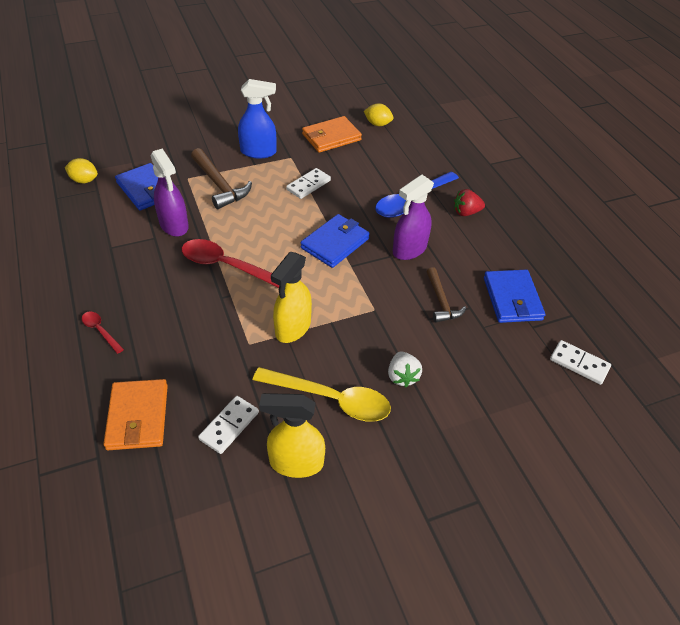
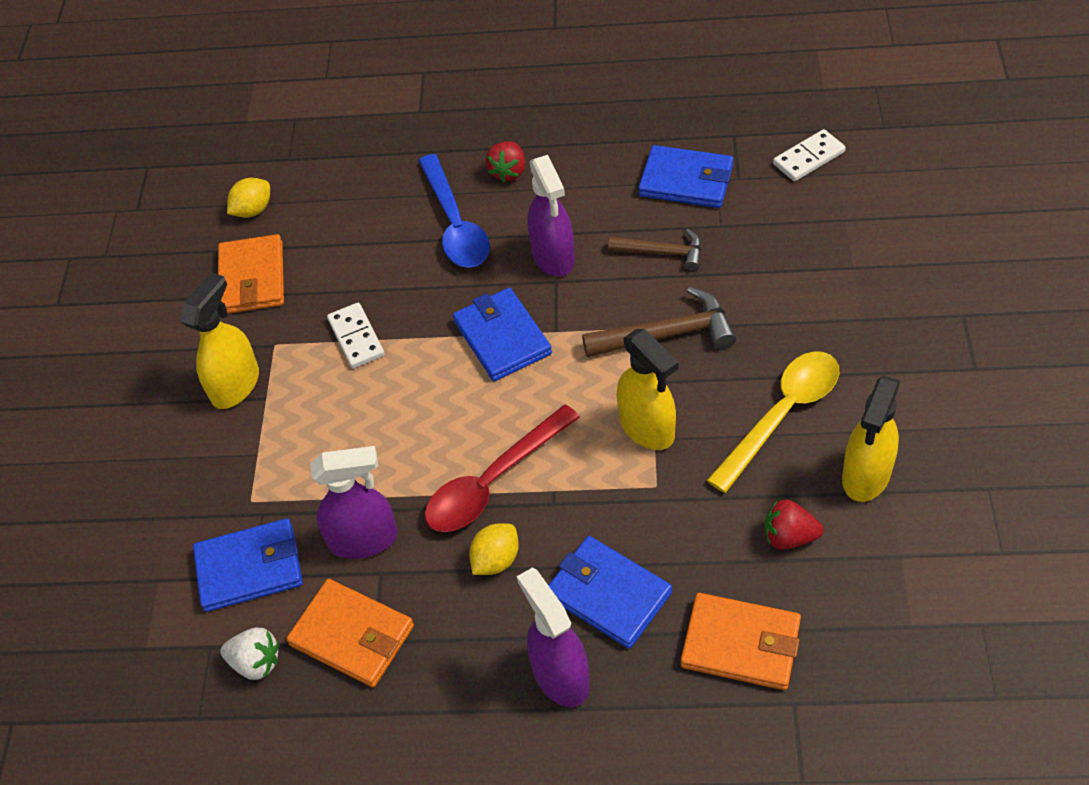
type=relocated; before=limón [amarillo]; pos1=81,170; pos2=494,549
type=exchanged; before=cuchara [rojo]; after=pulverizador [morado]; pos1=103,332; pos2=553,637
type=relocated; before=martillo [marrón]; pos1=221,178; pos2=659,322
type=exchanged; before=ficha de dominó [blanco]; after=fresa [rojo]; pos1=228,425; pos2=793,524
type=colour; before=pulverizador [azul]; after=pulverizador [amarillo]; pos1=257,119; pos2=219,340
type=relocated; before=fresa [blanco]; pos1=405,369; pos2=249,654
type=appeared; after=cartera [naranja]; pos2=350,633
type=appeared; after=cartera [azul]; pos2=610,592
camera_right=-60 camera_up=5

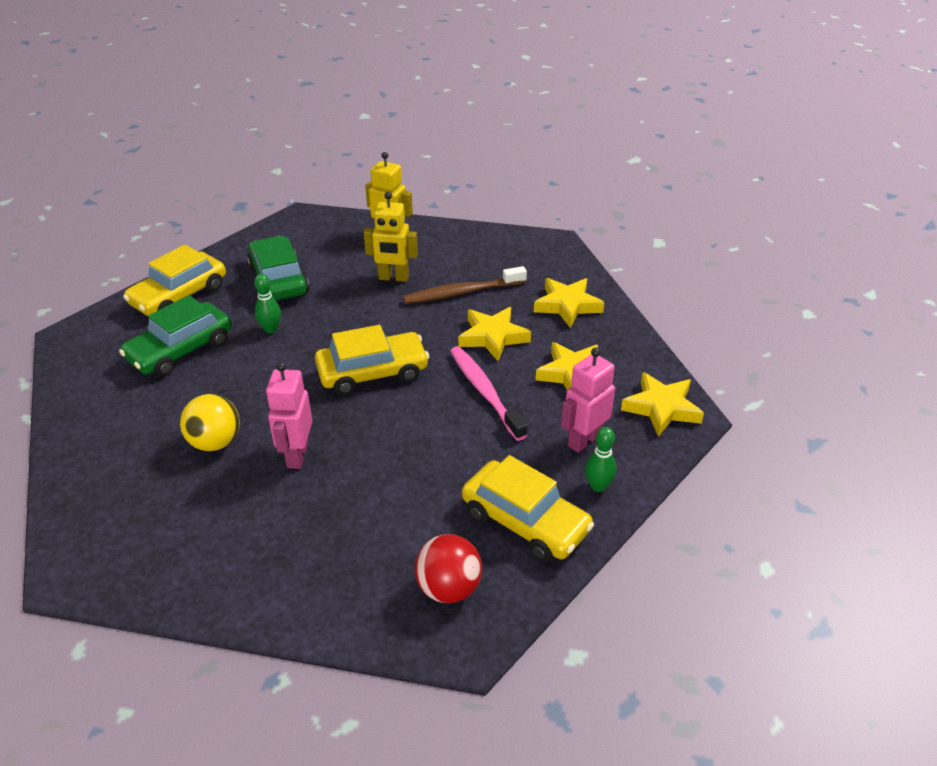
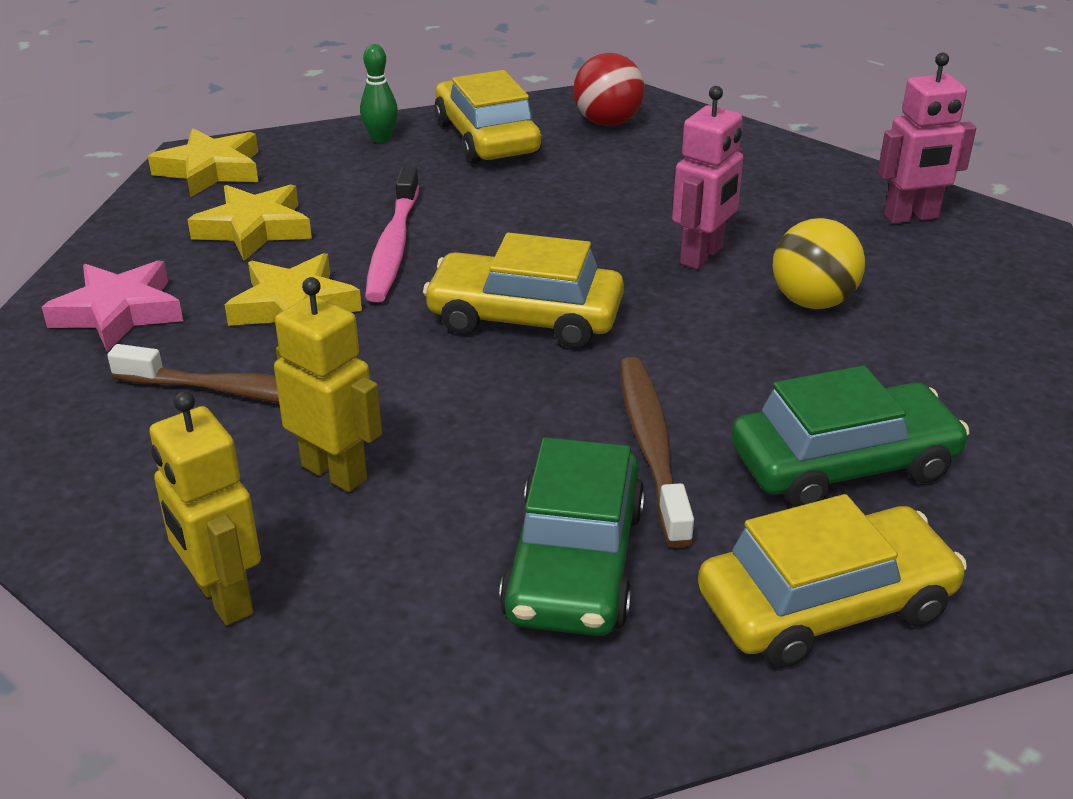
type=exchanged; before=bolo [verde]; after=cepillo de dientes [marrón]; pos1=267,303; pos2=657,452
type=colour; before=estrella [amarillo]; after=estrella [rosa]; pos1=569,303; pos2=112,306
type=relocated; before=robot [rosa]; pos1=588,400; pos2=927,138
camera_right=-150 camera_up=-5

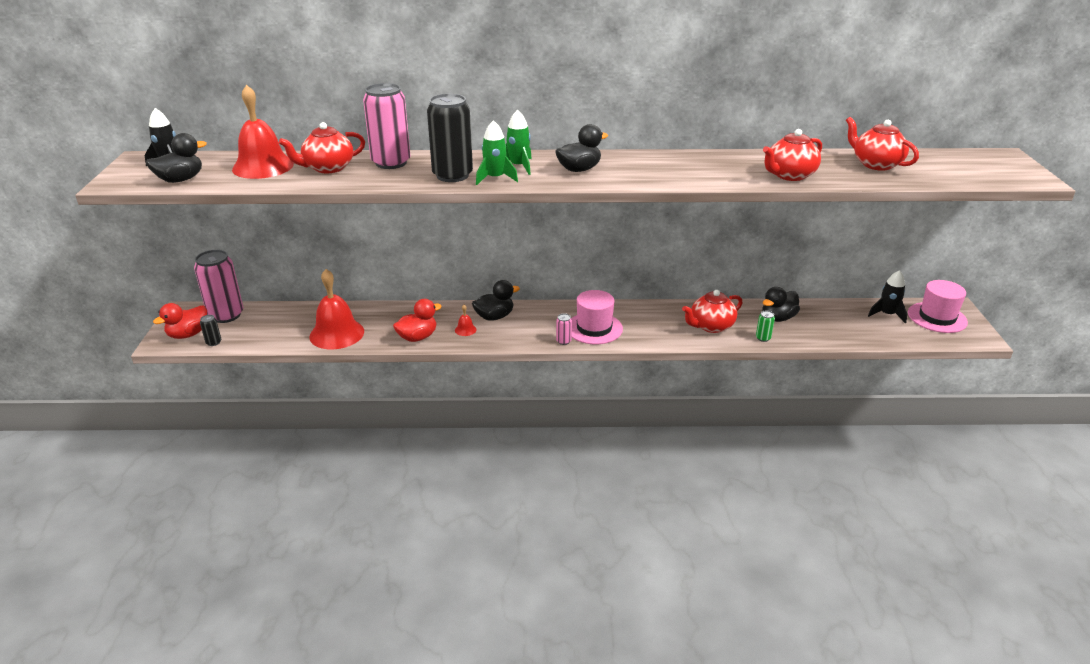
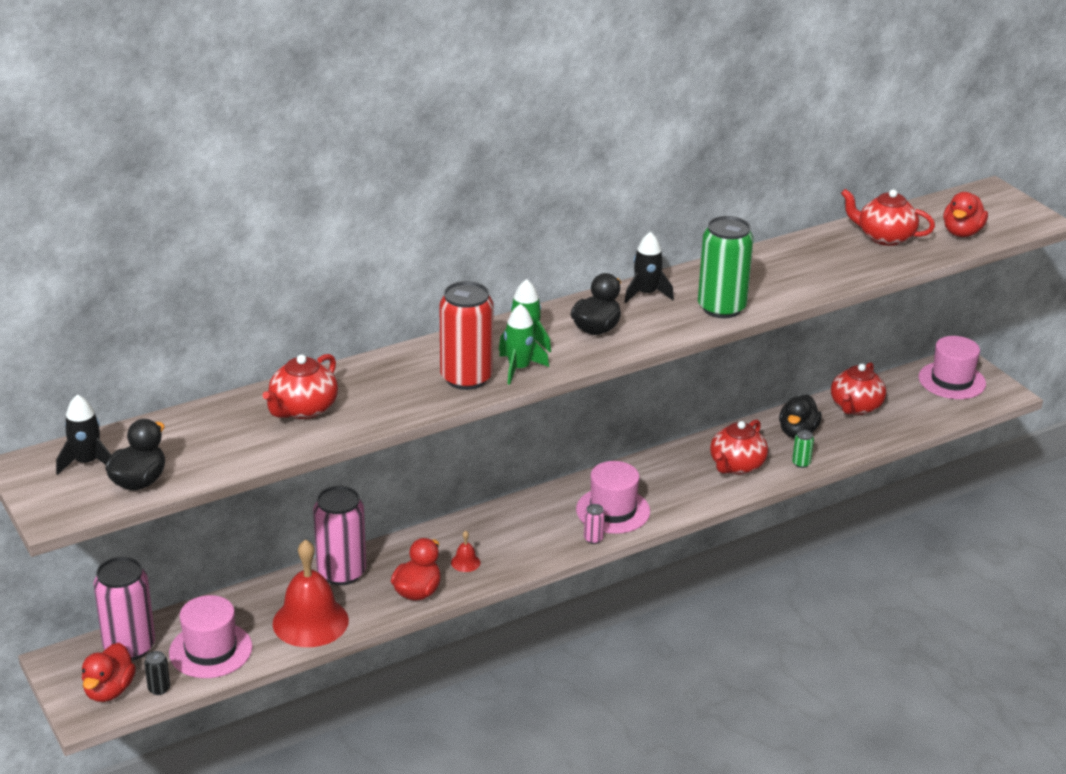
type=missing; before=campana [rojo]; pos1=263,132
type=relocated; before=lata [rosa]; pos1=386,126; pos2=339,535
type=colour; before=lata [negro]; after=lata [rojo]; pos1=450,138; pos2=467,335
type=missing; before=pato [negro]; pos1=496,300
type=relocated; before=tetera [rojo]; pos1=792,155; pos2=858,388
type=relocated; before=cohete [negro]; pos1=887,297; pos2=649,267
type=appeared; after=sombrero [rosa]; pos2=210,636
type=appeared; after=lata [verde]; pos2=726,267
type=appeared; after=pato [rojo]; pos2=965,214
camera_right=-30 camera_up=0

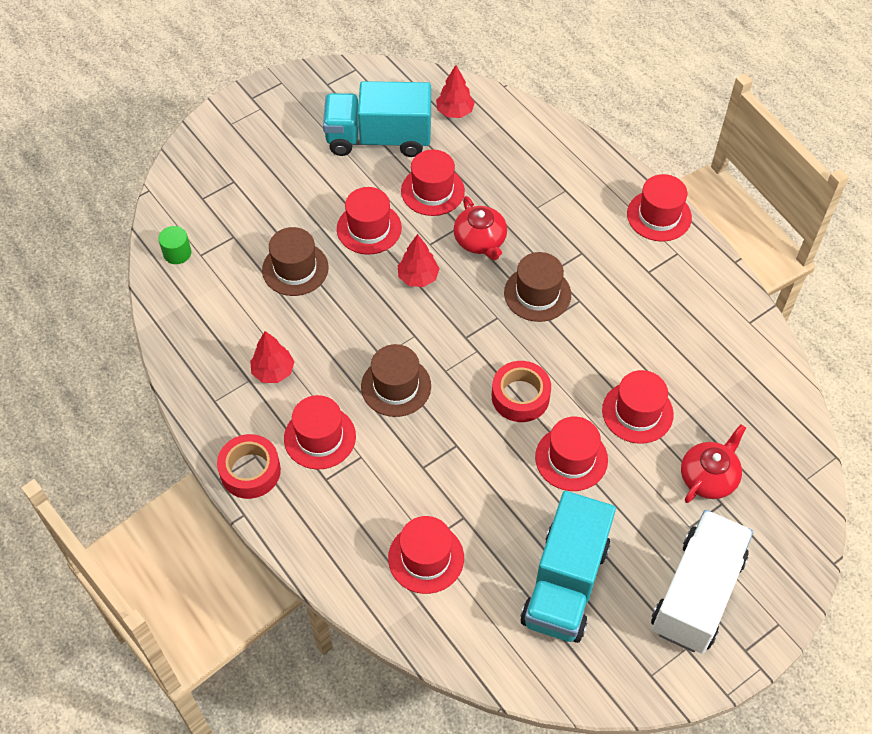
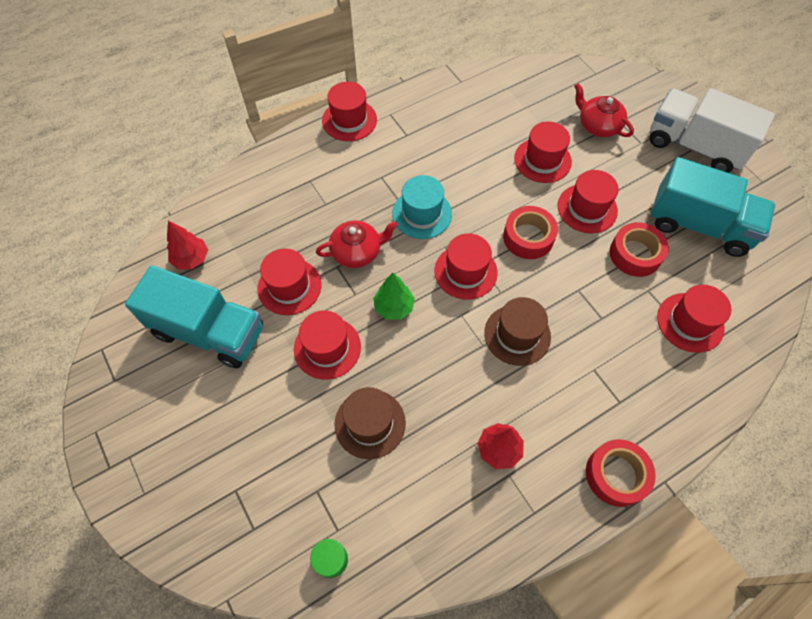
type=relocated; before=sombrero [rojo]; pos1=320,432; pos2=466,266
type=spun; before=camión [turquesa]; pos1=377,119; pos2=194,316; turn=-75
type=colour; before=árbol [rojo]; after=árbol [verde]; pos1=419,260; pos2=394,296
type=colour; before=sombrero [marrón]; after=sombrero [turquesa]; pos1=537,287; pos2=422,207
type=appeared; after=cinta adhesiva [rojo]; pos2=639,249
camera_right=-85 camera_up=5

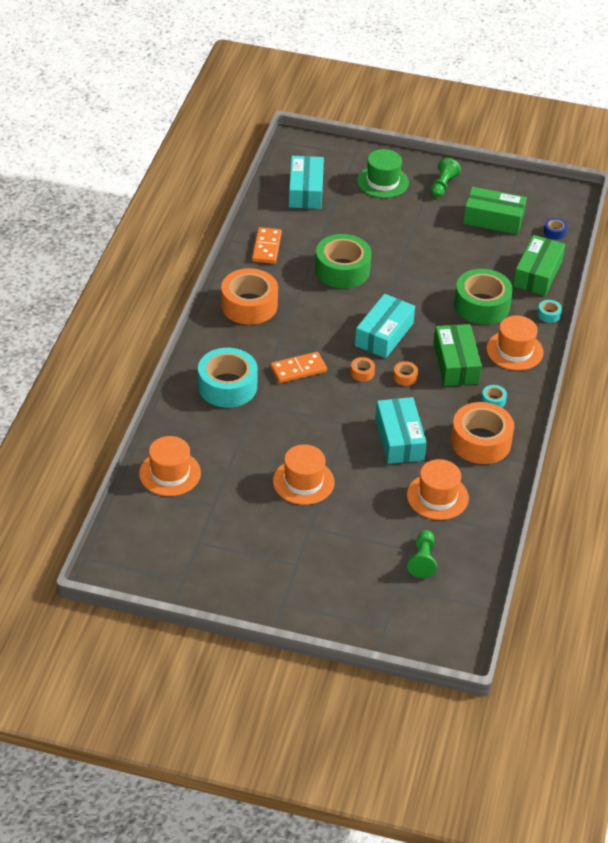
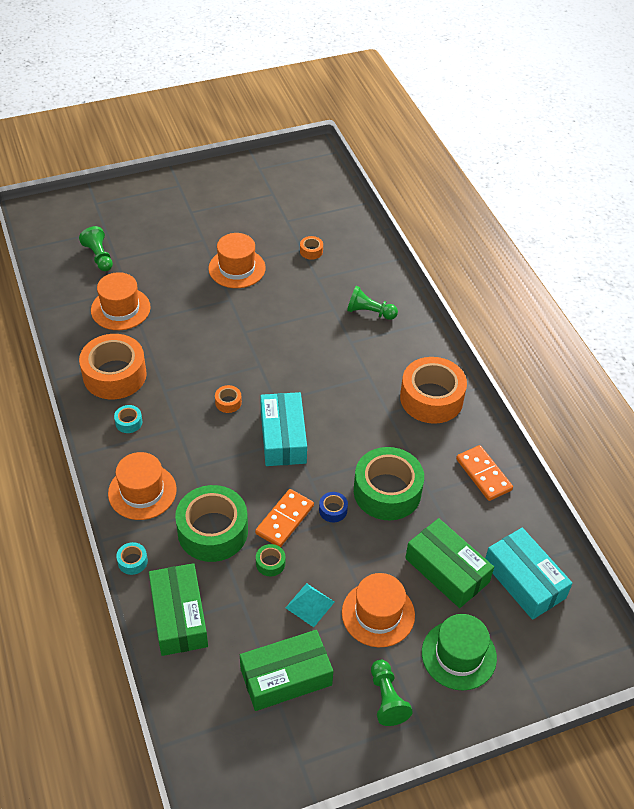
type=relocated; before=sombrero [naranja]; pos1=170,466; pos2=378,610
type=exchanged; before=cinta adhesiva [turquesa]; after=peón [verde]; pos1=228,378; pos2=372,303
type=relocated; before=ficha de dominó [naranja]; pos1=298,367; pos2=284,518
type=relocated; before=cinta adhesiva [naranja]; pos1=362,369; pos2=311,248
type=missing; before=caja [turquesa]; pos1=401,430
type=relocated; before=caja [verde]; pos1=457,355; pos2=449,563
type=relocated; before=cinta adhesiva [azul]; pos1=555,229; pos2=333,507
type=appeared; after=cinta adhesiva [verde]; pos2=270,560
type=appeared; after=pirámide [turquesa]; pos2=310,605
camera_right=145 camera_up=5

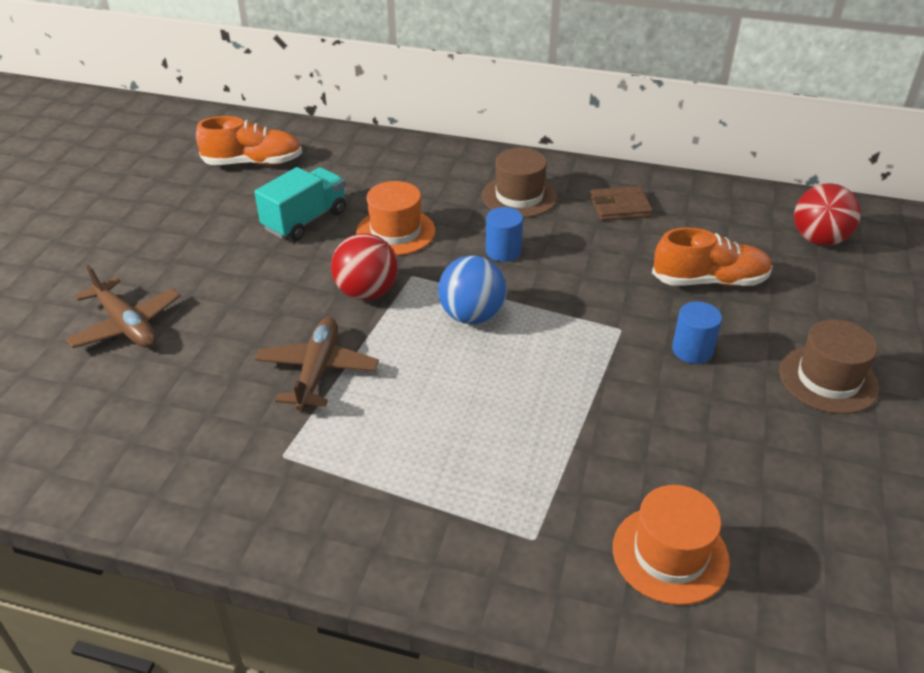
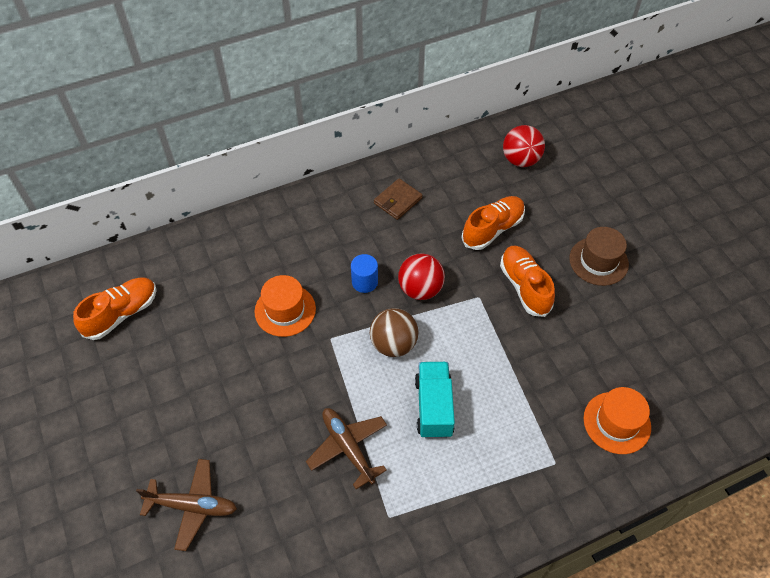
type=relocated; before=camión [turquesa]; pos1=300,204; pos2=435,400
type=relocated; before=pelota [rojo]; pos1=364,266; pos2=421,276
type=colour; before=pelota [azul]; after=pelota [marrón]; pos1=472,290; pos2=394,332
type=missing; before=sombrero [marrón]; pos1=519,183
type=exchanged; before=cilindro [azul]; after=zapato [naranja]; pos1=697,332; pos2=527,281
camera_right=-40 camera_up=15

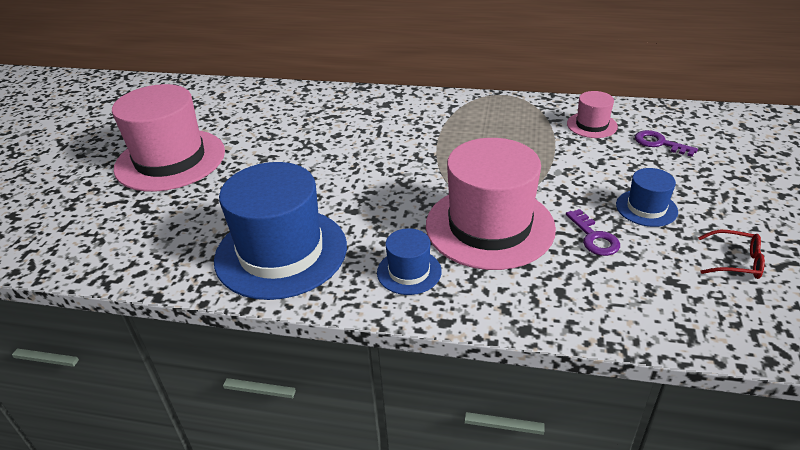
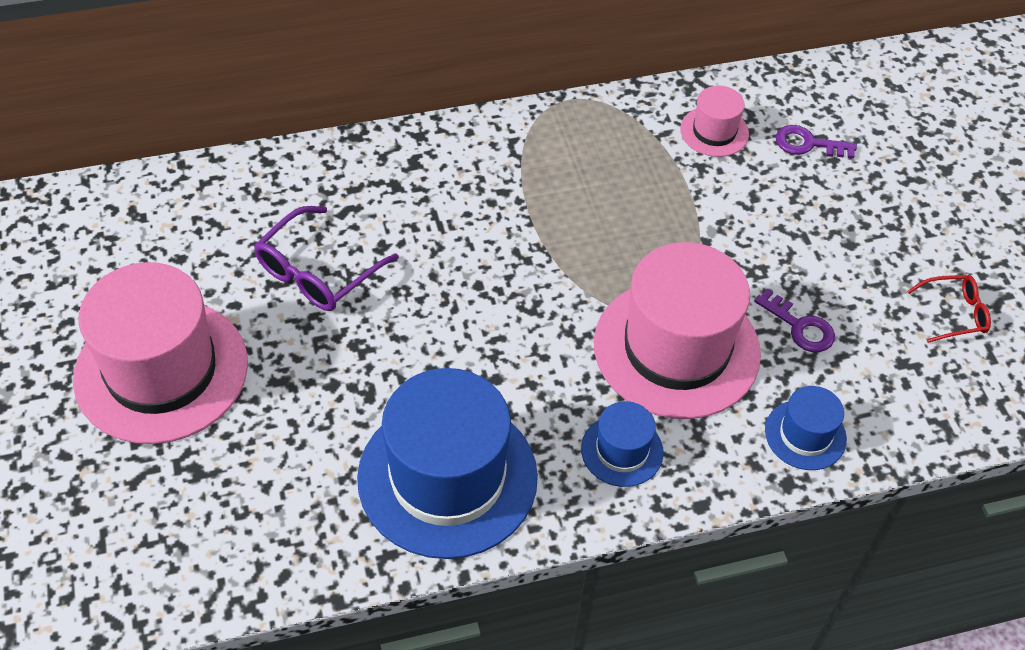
type=relocated; before=sombrero [azul]; pos1=647,197; pos2=806,428
type=appeared; after=gafas [morado]; pos2=326,258
camera_right=-30 camera_up=15

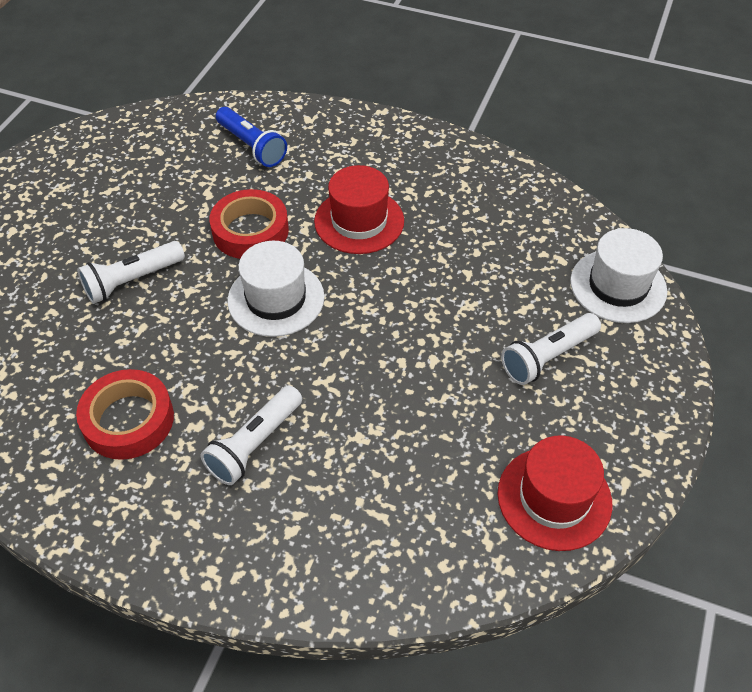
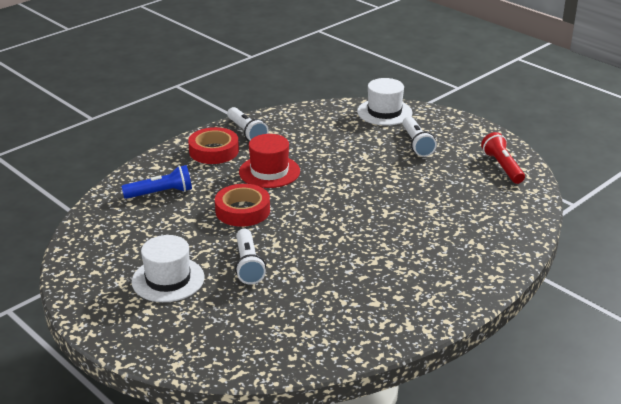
type=relocated; before=cinta adhesiva [rojo]; pos1=125,414; pos2=213,145
type=relocated; before=lámpara de mano [blanco]; pos1=251,435; pos2=248,124
type=relocated; before=sombrero [blanco]; pos1=276,289; pos2=168,268
type=exchanged; before=sombrero [rojo]; after=lámpara de mano [rojo]; pos1=554,493; pos2=503,158
camera_right=-65 camera_up=-20

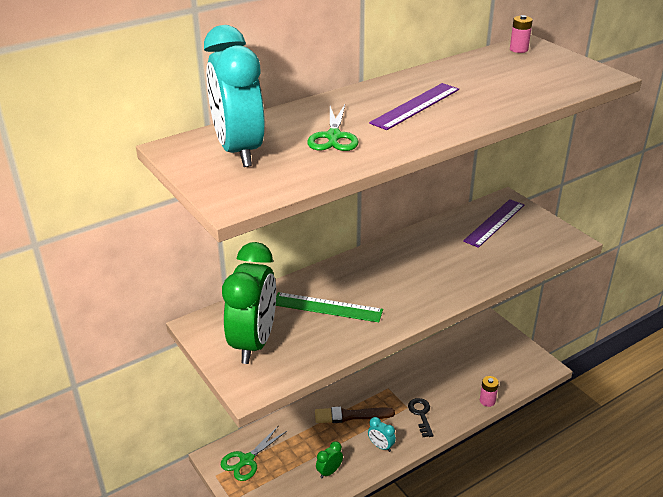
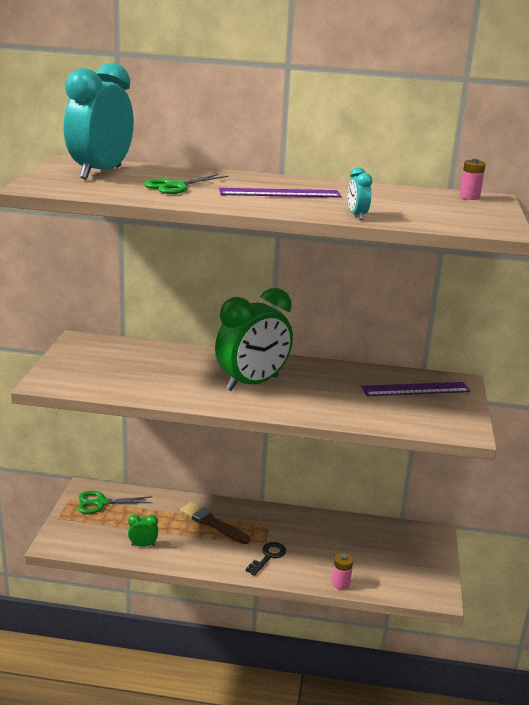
type=relocated; before=despertador [verde]; pos1=249,303; pos2=254,339
type=missing; before=regla [verde]; pos1=329,307
type=relocated; before=despertador [turquesa]; pos1=382,434; pos2=360,193
camera_right=40 camera_up=-10

